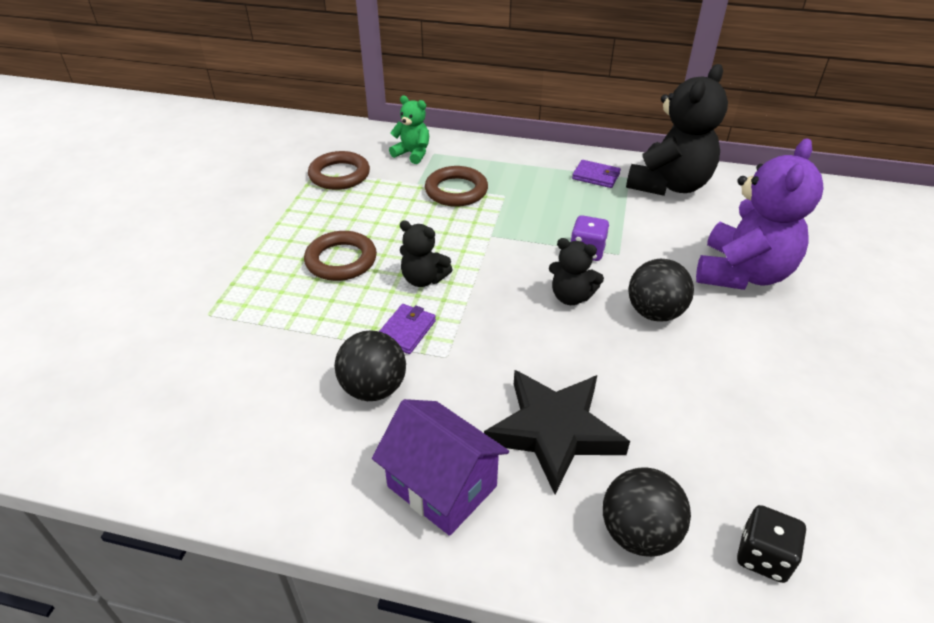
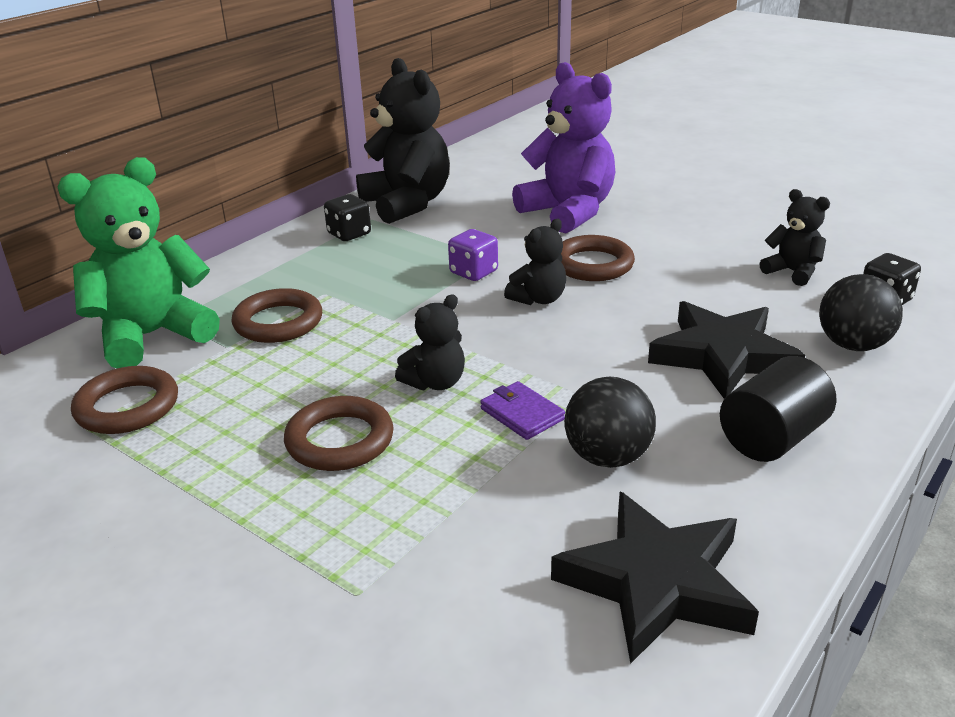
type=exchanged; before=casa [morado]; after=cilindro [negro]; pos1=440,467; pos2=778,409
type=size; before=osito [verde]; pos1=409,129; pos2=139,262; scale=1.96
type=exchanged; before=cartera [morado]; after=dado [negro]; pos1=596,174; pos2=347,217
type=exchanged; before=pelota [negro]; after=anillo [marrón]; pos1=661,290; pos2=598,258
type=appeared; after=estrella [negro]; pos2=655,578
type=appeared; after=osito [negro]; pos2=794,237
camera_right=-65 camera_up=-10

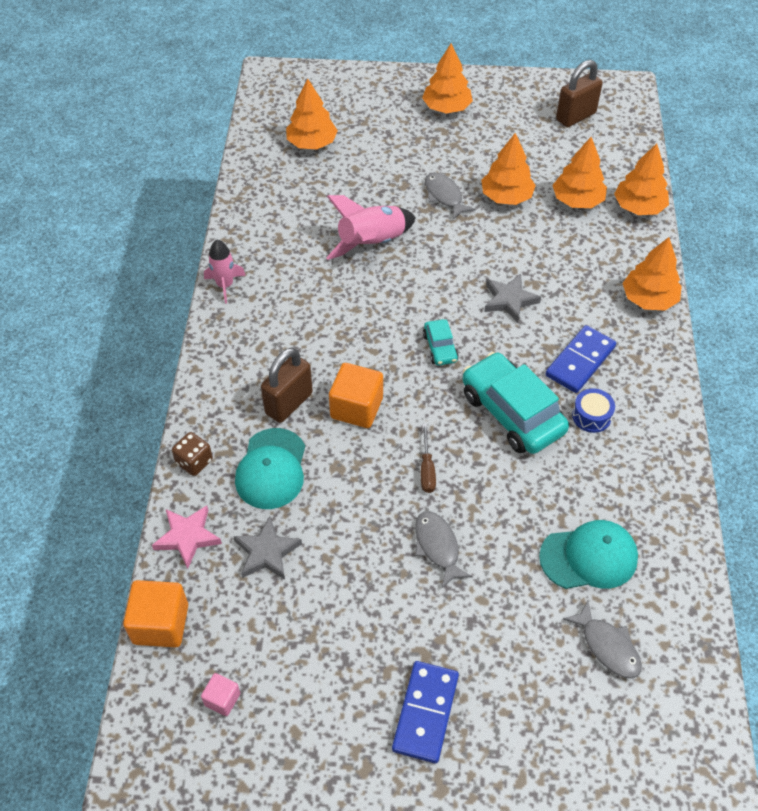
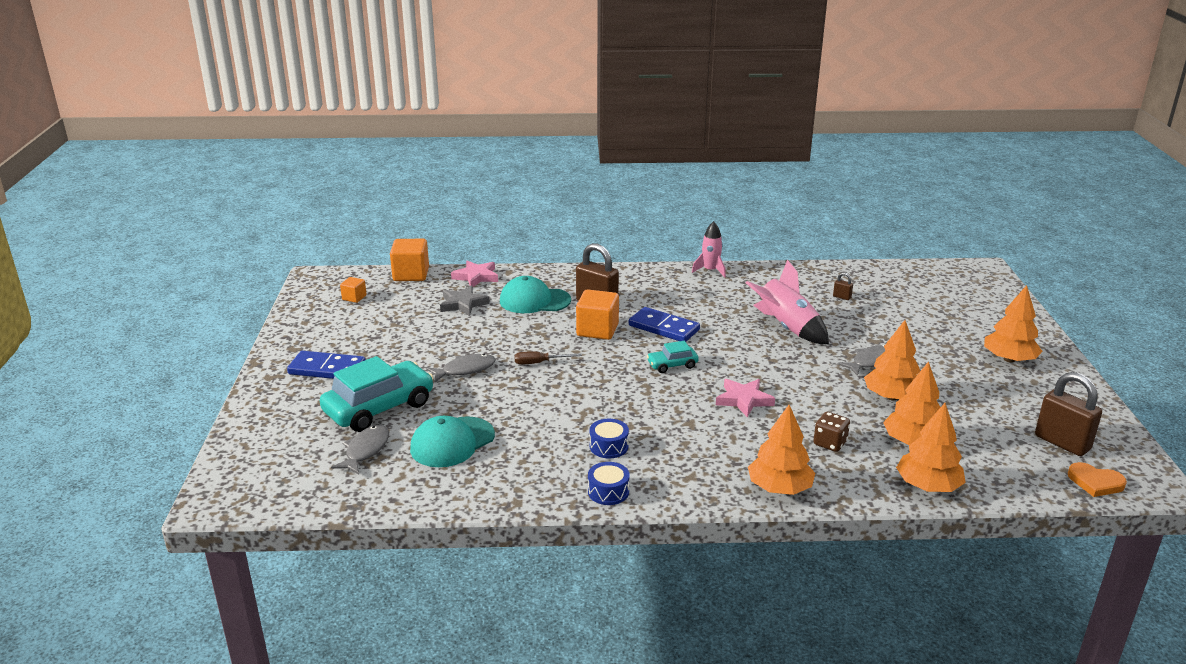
type=relocated; before=dado [marrón]; pos1=192,454; pos2=831,432
type=colour; before=cubo [rosa]; after=cubo [naranja]; pos1=220,694; pos2=353,290
type=missing; before=árbol [naranja]; pos1=312,114
type=relocated; before=coche [turquesa]; pos1=515,403; pos2=377,394
type=colour; before=estrella [gris]; after=estrella [rosa]; pos1=512,298; pos2=745,398
type=spun; before=gorra [turquesa]; pos1=588,554; pos2=452,441; turn=60
type=relocated; before=ficha de dominó [azul]; pos1=580,359; pos2=664,324
type=spun; before=pez [gris]; pos1=602,640; pos2=360,449; turn=150
type=appeared; after=tambor [azul]; pos2=609,483
type=appeared; after=candado [marrón]; pos2=843,286
type=appeared; after=corazón [naranja]; pos2=1097,479
camera_right=85 camera_up=-25

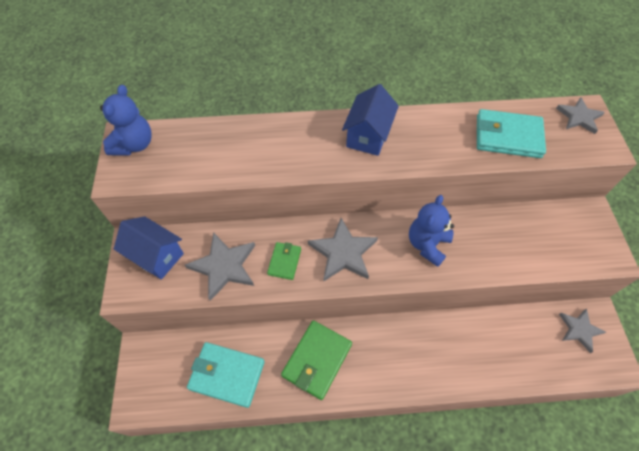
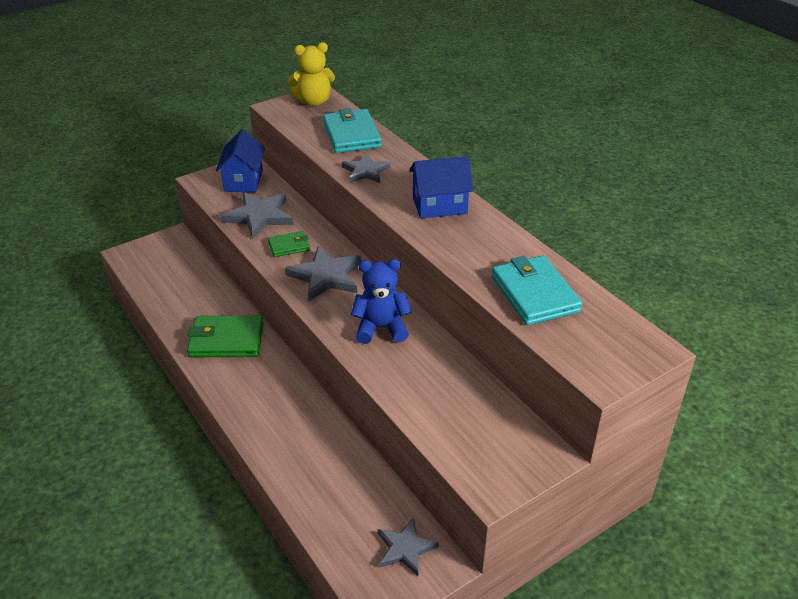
type=colour; before=osito [azul]; after=osito [amarillo]; pos1=126,120; pos2=311,74
type=relocated; before=cartera [turquesa]; pos1=226,375; pos2=352,130
type=relocated; before=estrella [gris]; pos1=580,115; pos2=366,168
camera_right=60 camera_up=-20

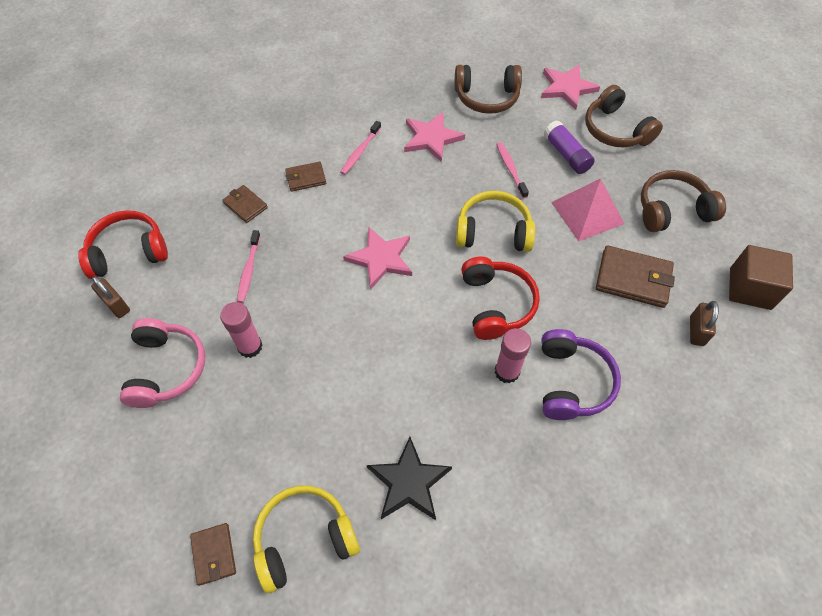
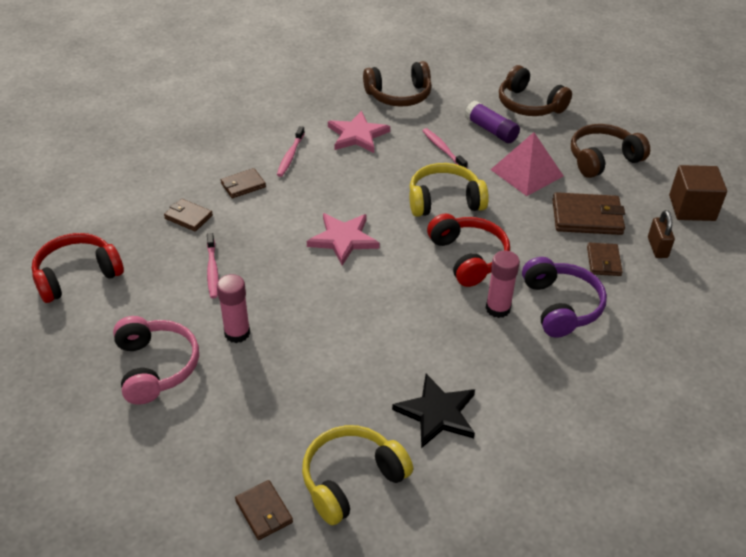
type=missing; before=candado [marrón]; pos1=110,297
type=missing; before=estrella [rosa]; pos1=570,87
type=appeared; after=cartera [marrón]; pos2=605,259
camera_right=-15 camera_up=-15

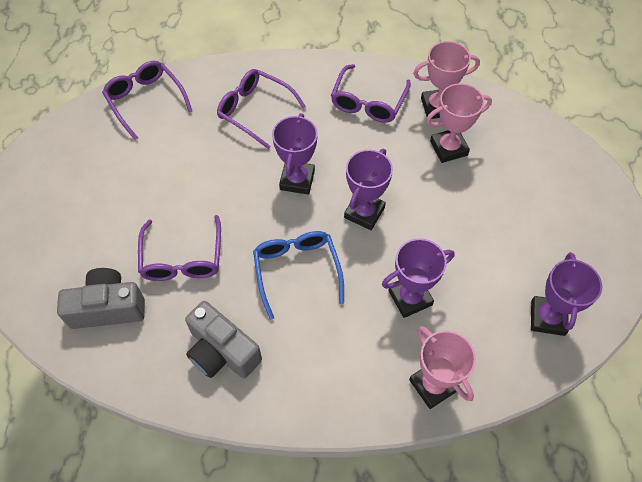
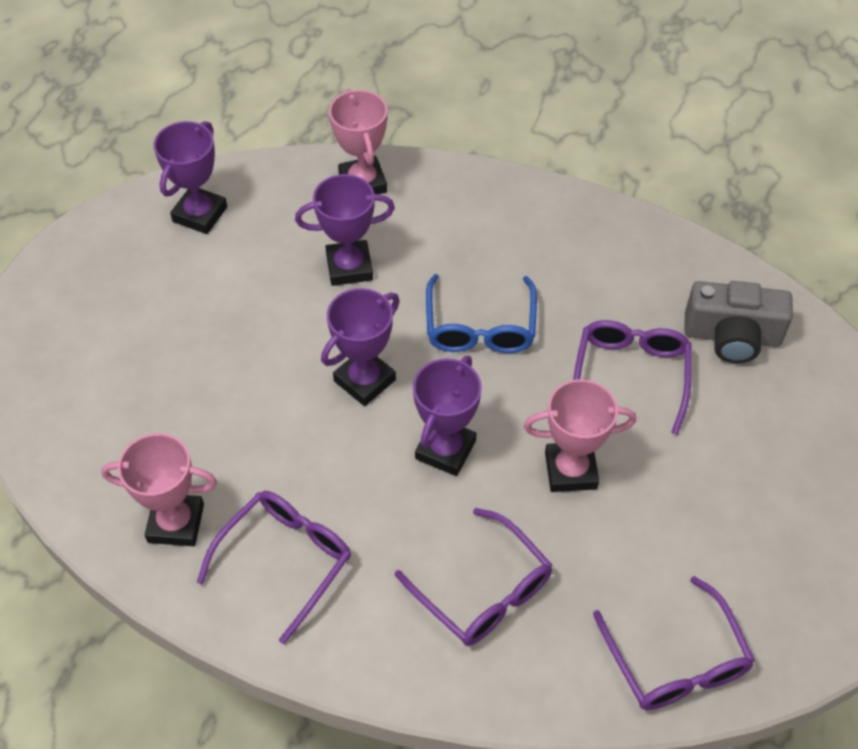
type=missing; before=cámara [gris]; pos1=223,339
type=relocated; before=trofeo [rosa]; pos1=459,123; pos2=580,435
camera_right=-165 camera_up=-5

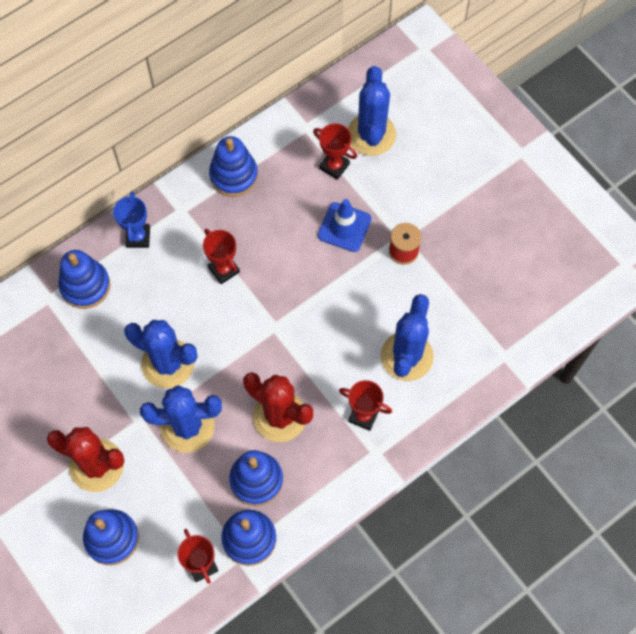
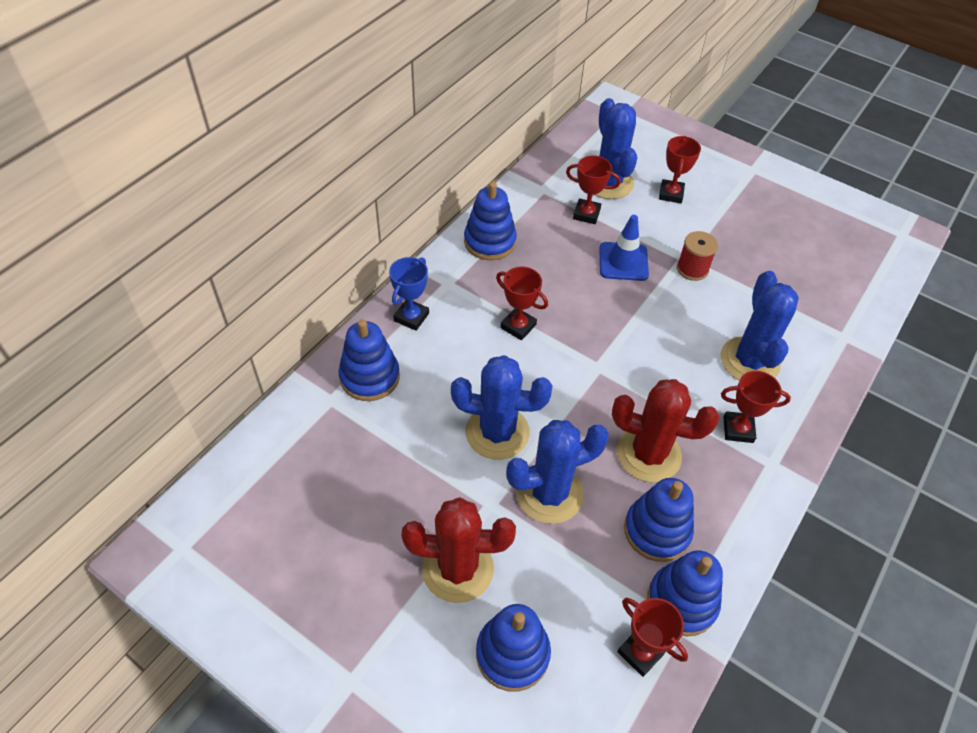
type=spun; before=trofeo [azul]; pos1=131,219; pos2=409,294; turn=45
type=appeared; after=trofeo [rojo]; pos2=680,169
camera_right=-20 camera_up=-15

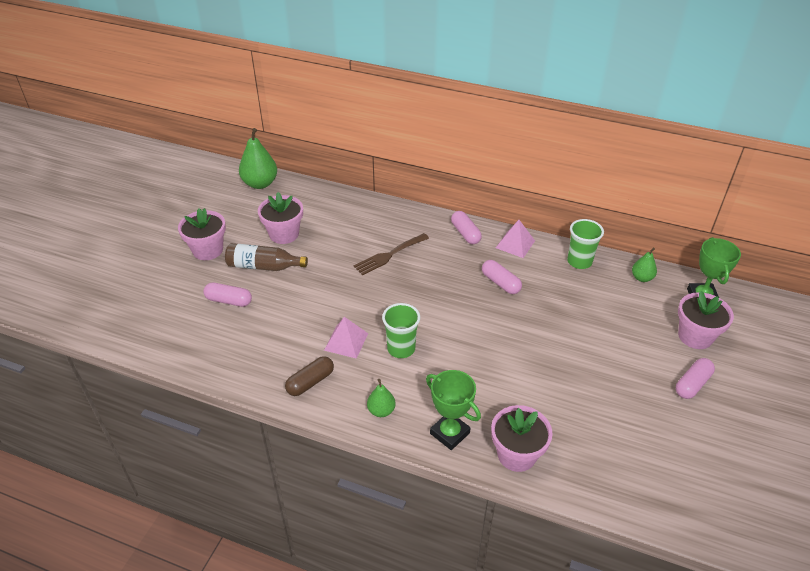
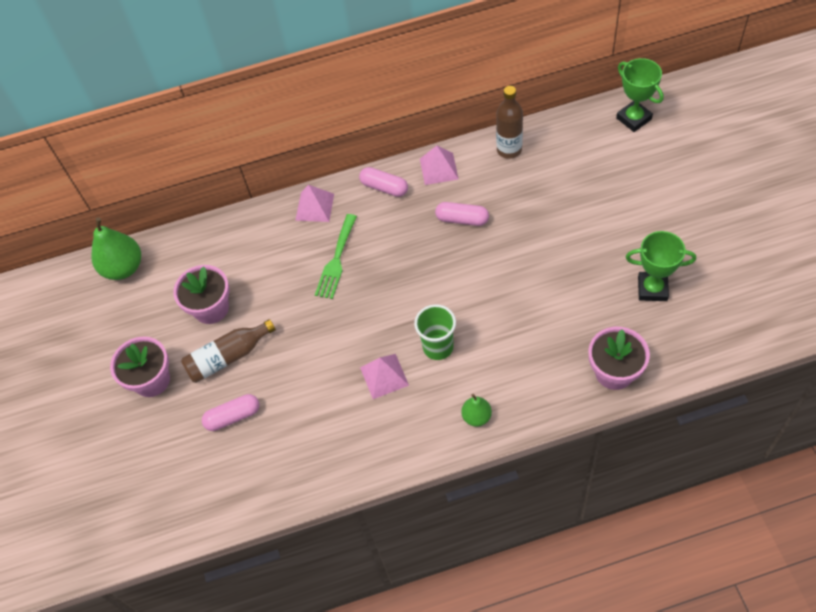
type=missing; before=cápsula [marrón]; pos1=309,376
type=colour; before=tenedor [marrón]; after=tenedor [verde]; pos1=391,254; pos2=336,256
type=relocated; before=trofeo [verde]; pos1=453,410; pos2=661,266
type=exchanged; before=vaso [verde]; after=botella [marrón]; pos1=585,244; pos2=509,122
type=missing; before=pera [verde]; pos1=644,264
type=missing; before=cápsula [rosa]; pos1=695,378
type=missing; before=maceta [rosa]; pos1=706,320
type=appeared; after=pirámide [rosa]; pos2=314,203
camera_right=-30 camera_up=15

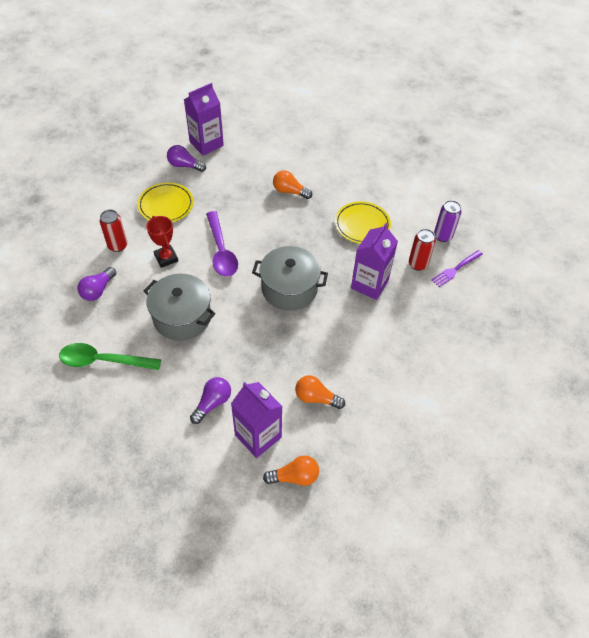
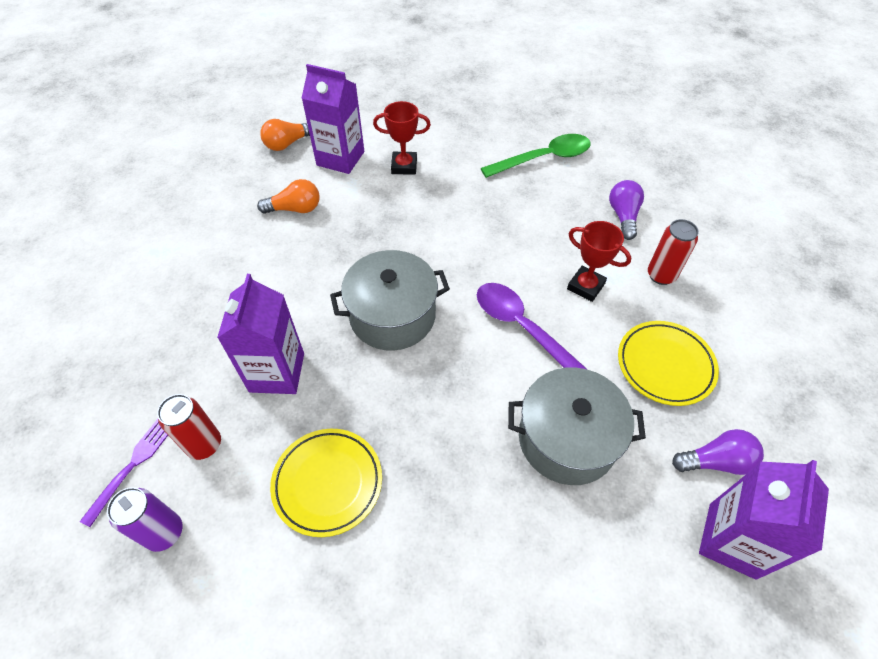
type=relocated; before=olla [gris]; pos1=180,307; pos2=577,426
type=exchanged; before=bombilla [morado]; after=trofeo [rojo]; pos1=210,400; pos2=402,138
type=missing; before=bombilla [naranja]; pos1=292,184
camera_right=155 camera_up=0

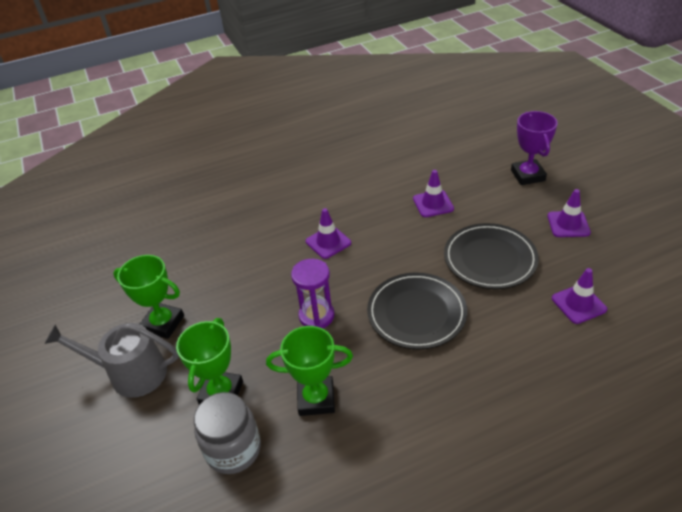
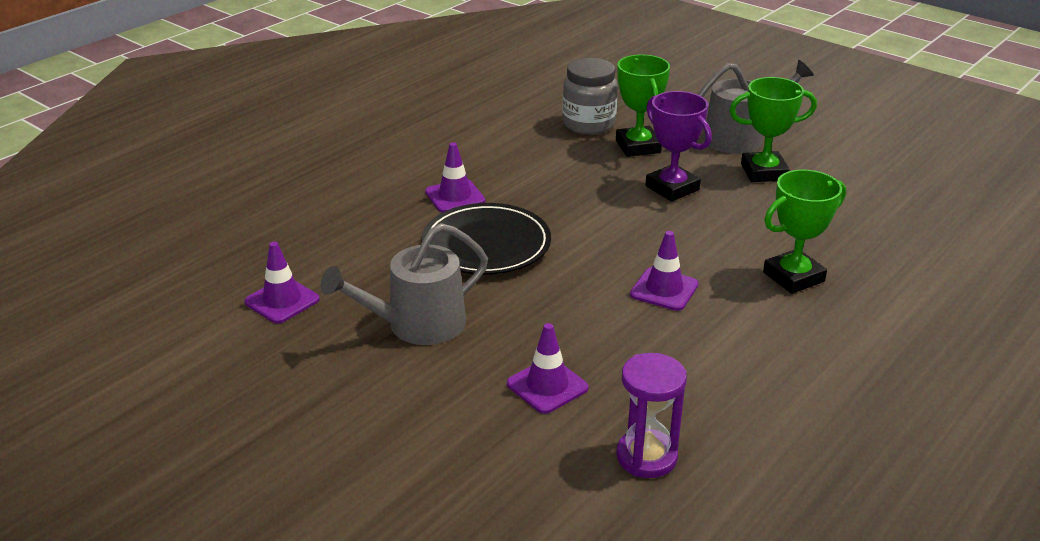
type=relocated; before=trofeo [verde]; pos1=309,371; pos2=804,232
type=relocated; before=reloj de arena [morado]; pos1=312,294; pos2=651,415
type=exchanged; before=plato [negro]; after=regadera [gris]; pos1=491,256; pos2=404,284
type=relocated; before=trofeo [morado]; pos1=534,148; pos2=679,146
type=relocated; before=cono de tráfico [morado]; pos1=569,213; pos2=455,177
camera_right=150 camera_up=-10

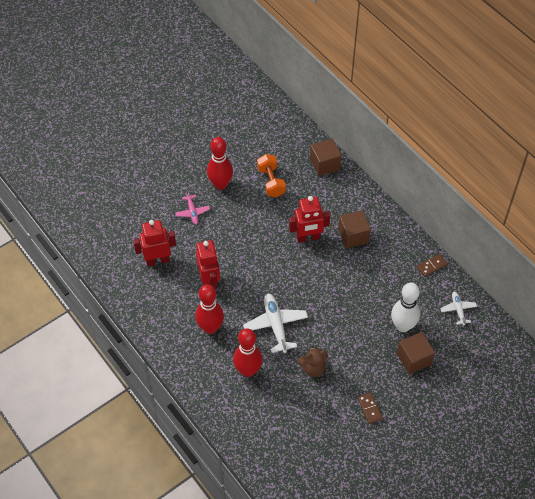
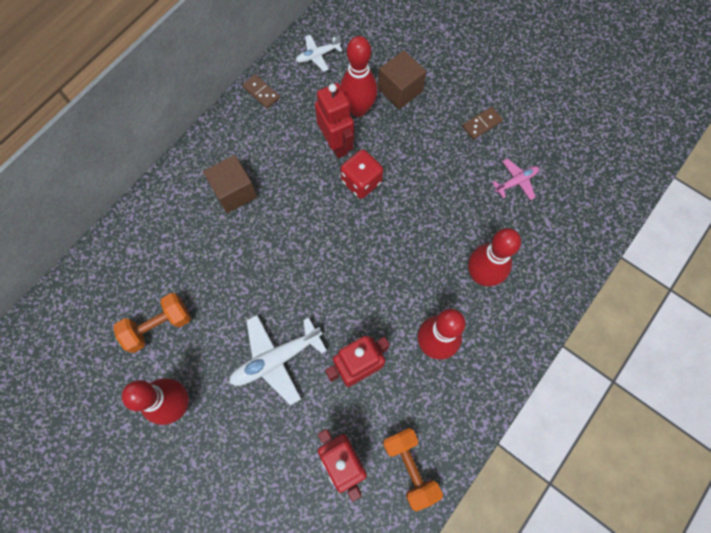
type=relocated; before=avión [rosa]; pos1=192,207; pos2=515,179
type=relocated; before=avión [blanco]; pos1=275,323; pos2=278,360
type=relocated; before=robot [rojo]; pos1=309,219; pos2=334,120
type=missing; before=osito [marrón]; pos1=312,361
type=missing; before=cubo [marrón]; pos1=325,157
type=colour; before=bolo [blanco]; after=bolo [rojo]; pos1=405,307; pos2=359,76
type=appeared; after=dado [rojo]; pos2=362,174
type=appeared; after=mancuerna [naranja]; pos2=413,470
camera_right=-105 camera_up=15

